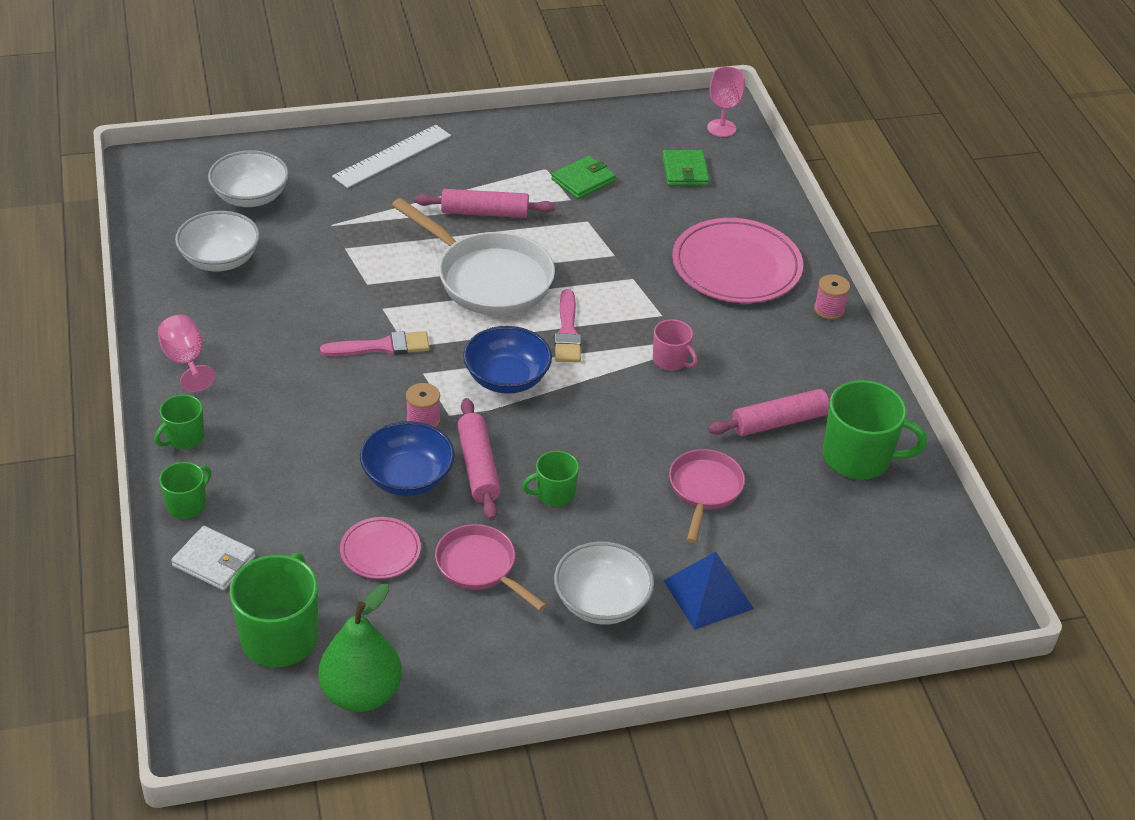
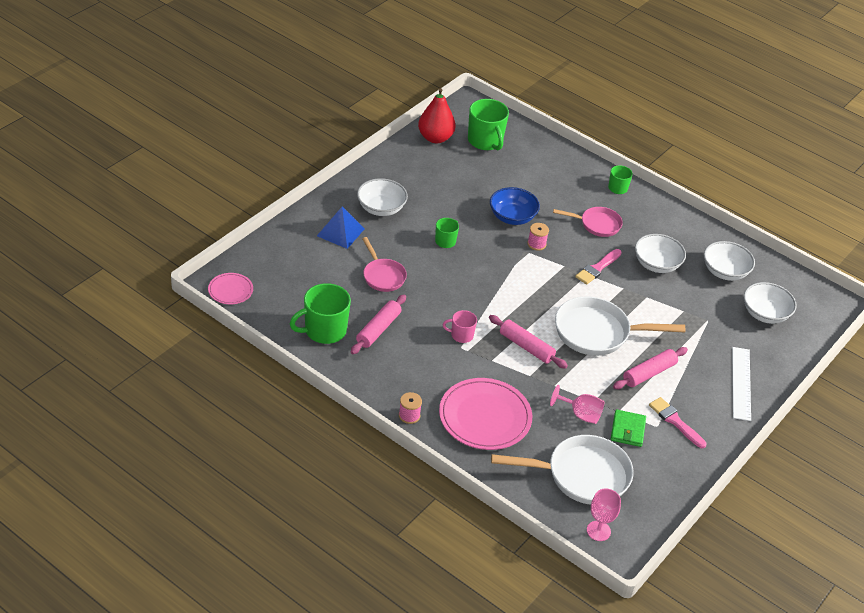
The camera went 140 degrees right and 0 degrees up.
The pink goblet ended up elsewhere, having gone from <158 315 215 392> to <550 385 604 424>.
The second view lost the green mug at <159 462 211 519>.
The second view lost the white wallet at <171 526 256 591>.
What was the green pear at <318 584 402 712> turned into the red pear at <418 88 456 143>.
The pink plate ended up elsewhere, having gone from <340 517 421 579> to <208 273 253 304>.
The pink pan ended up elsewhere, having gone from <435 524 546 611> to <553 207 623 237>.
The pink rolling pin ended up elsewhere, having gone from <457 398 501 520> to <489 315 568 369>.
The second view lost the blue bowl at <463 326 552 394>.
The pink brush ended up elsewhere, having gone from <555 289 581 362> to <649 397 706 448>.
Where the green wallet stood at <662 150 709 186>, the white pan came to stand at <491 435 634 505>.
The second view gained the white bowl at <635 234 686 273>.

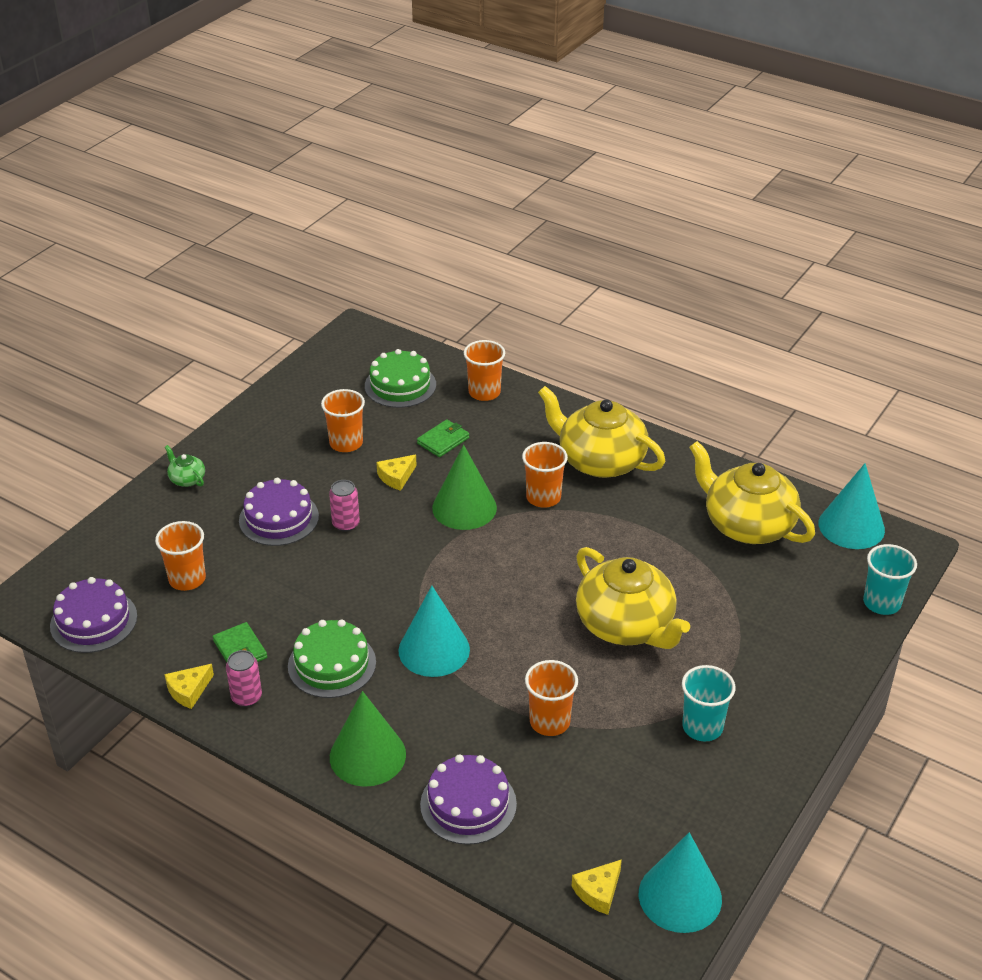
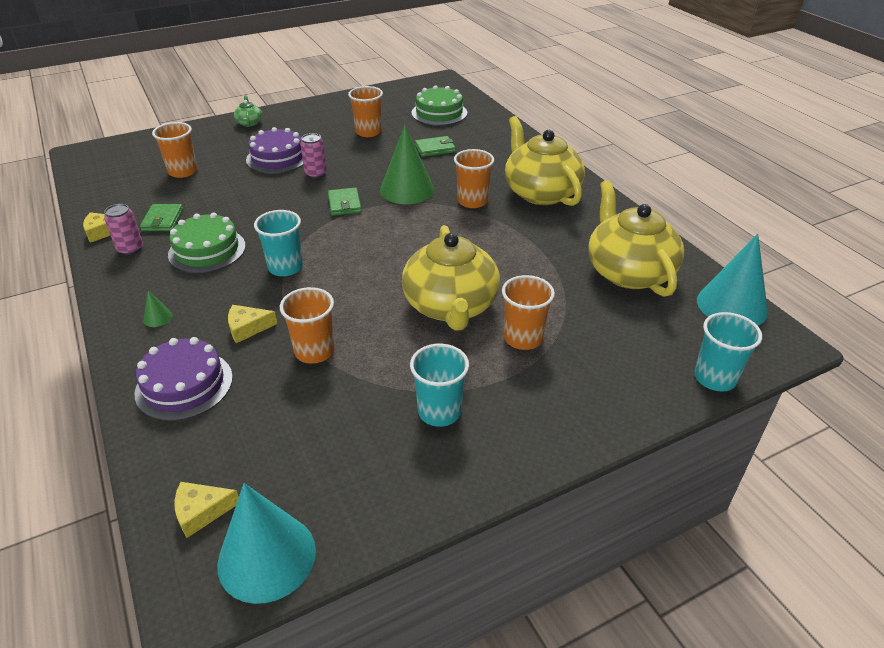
The camera went 30 degrees right and 0 degrees up.
The second view lost the purple cake at <50 577 137 653>.
The size of the green cone at <330 691 406 787> changed by a factor of 0.40.
The yellow cheese ended up elsewhere, having gone from <376 455 417 491> to <228 305 277 343>.
Where the turquoise cone stood at <398 586 470 677>, the turquoise cup came to stand at <254 210 303 276>.
The orange cup ended up elsewhere, having gone from <464 340 505 401> to <502 275 555 350>.
The second view gained the green wallet at <328 188 361 216>.

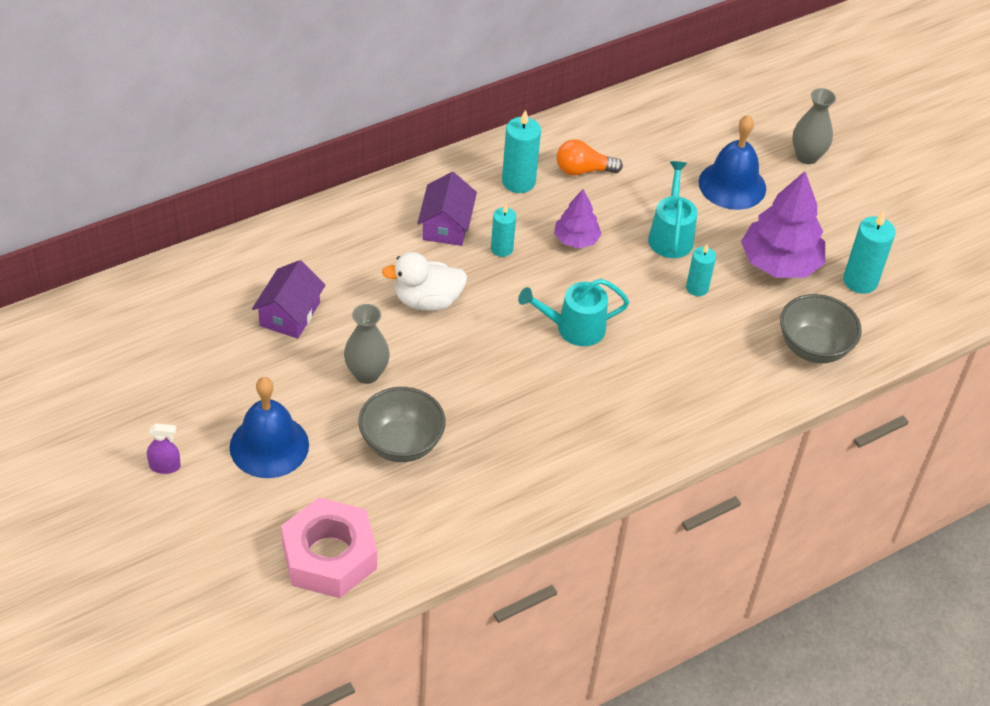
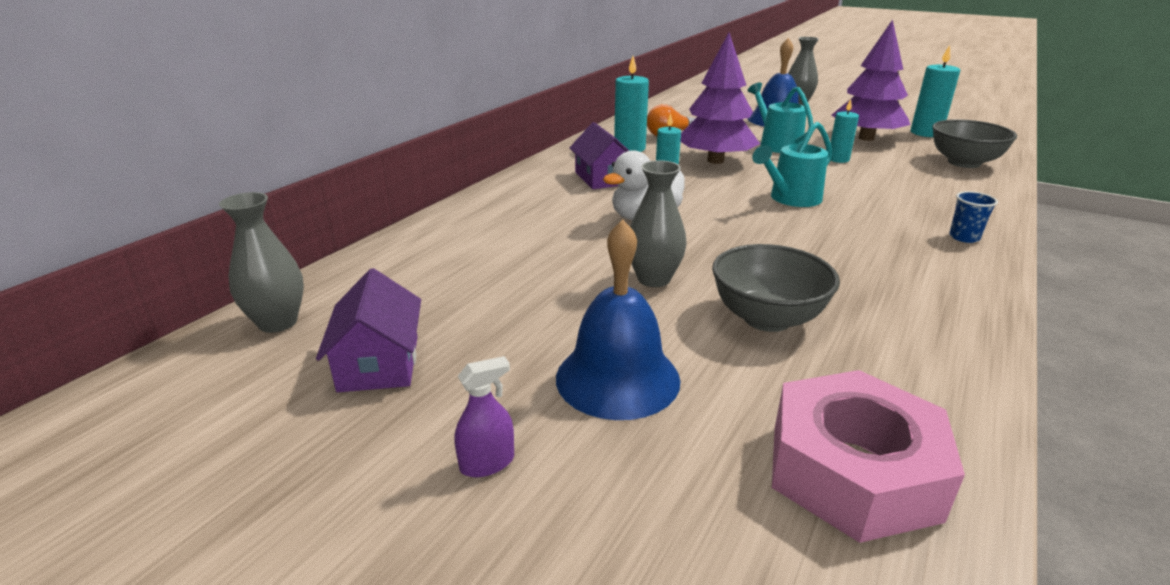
The camera went 25 degrees left and 20 degrees down.
The purple house ended up elsewhere, having gone from <252 260 325 339> to <316 268 421 392>.
The size of the purple tree at <554 189 602 248> changed by a factor of 1.78.
The second view gained the grey vase at <219 192 304 333>.
The second view gained the blue cup at <949 191 998 243>.

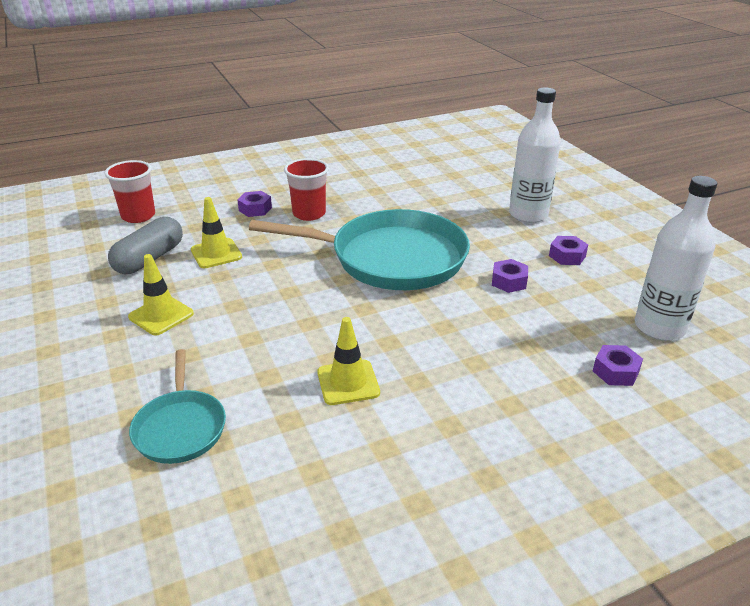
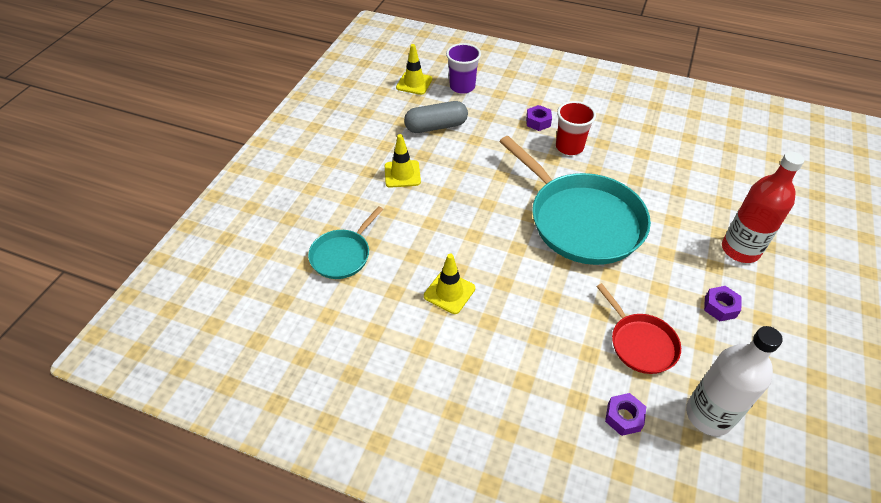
The camera went 45 degrees right and 15 degrees up.
What was the red cup at <104 160 155 223> turned into the purple cup at <446 43 481 94>.
The yellow traffic cone ended up elsewhere, having gone from <191 197 242 268> to <396 44 432 95>.
The second view lost the purple nut at <492 259 528 293>.
What was the white bottle at <509 88 561 223> turned into the red bottle at <722 152 804 263>.
The second view gained the red pan at <596 283 681 374>.

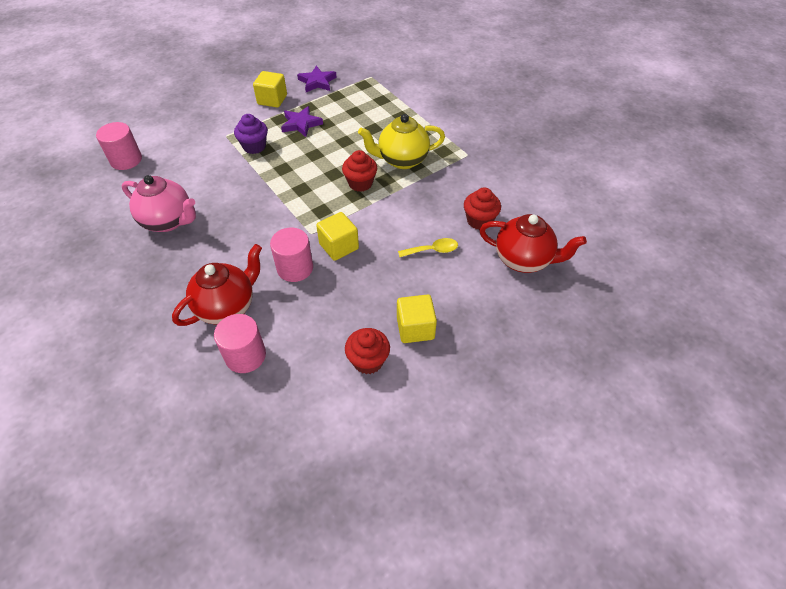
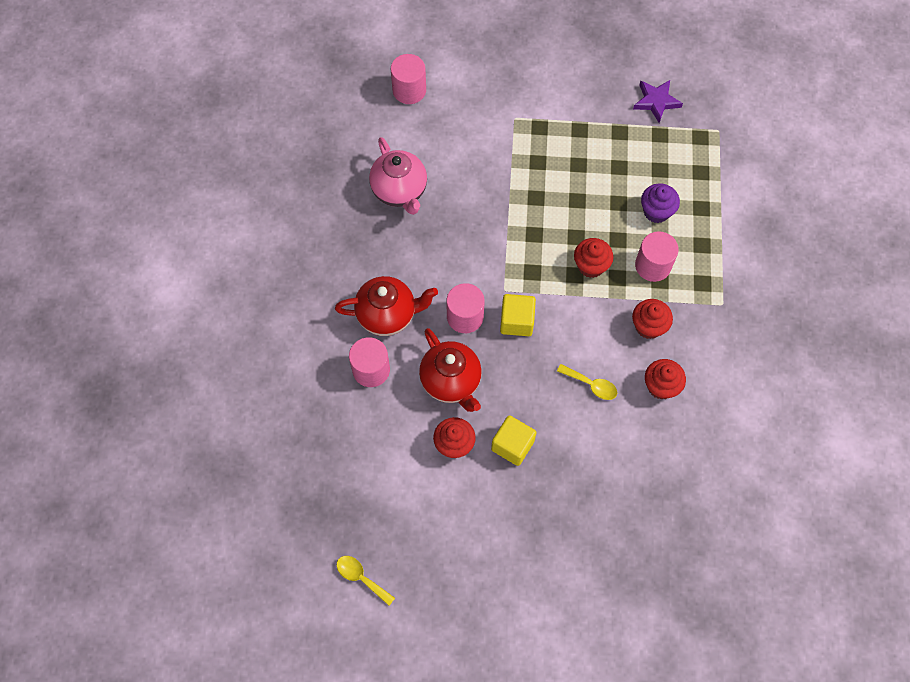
The camera went 40 degrees right and 15 degrees up.
The purple cupcake ended up elsewhere, having gone from <234 114 268 154> to <641 183 680 223>.
The second view lost the yellow cube at <253 71 287 108>.
The second view lost the purple star at <281 106 323 137>.
Where the yellow teapot stood at <358 114 445 169>, the pink cylinder came to stand at <635 231 679 282>.
The red teapot ended up elsewhere, having gone from <479 214 587 273> to <419 328 482 412>.
The second view gained the yellow spoon at <337 556 395 606>.
The second view gained the red cupcake at <632 299 673 339>.

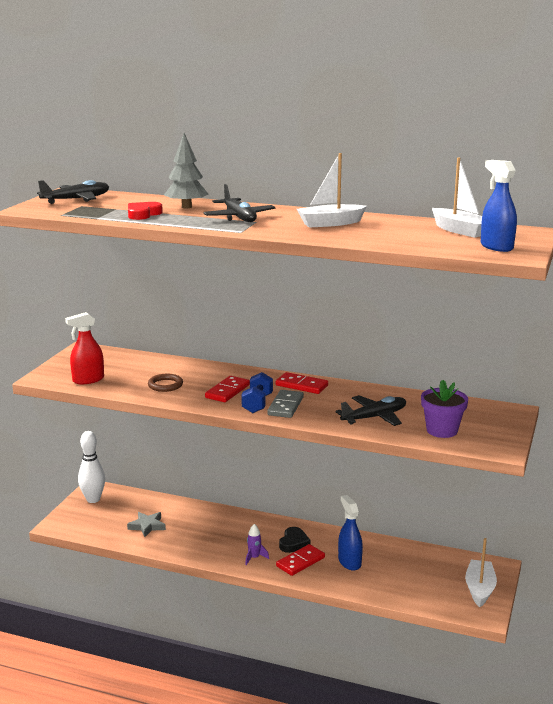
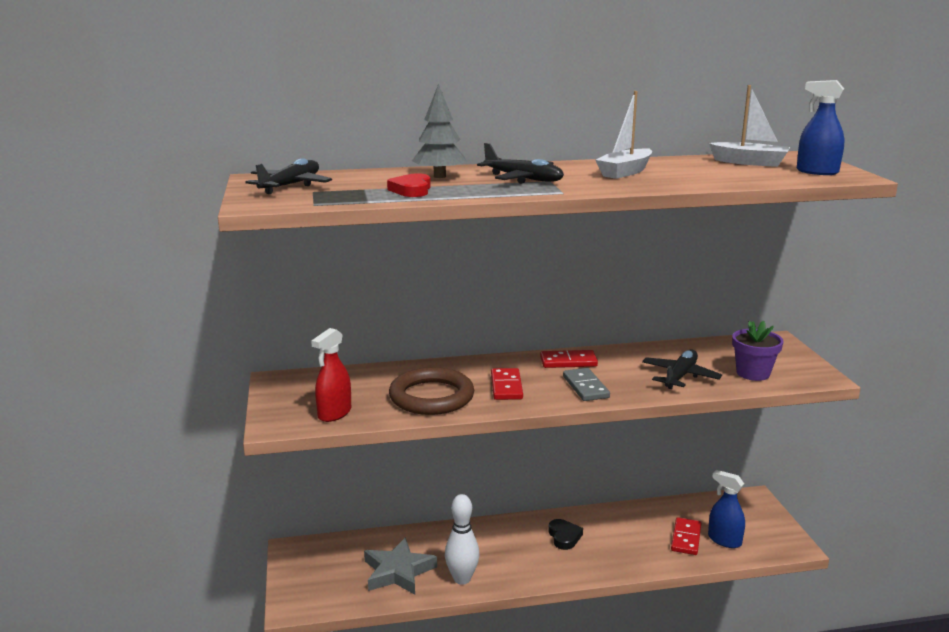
The camera went 30 degrees left and 0 degrees up.
The white bowling pin ended up elsewhere, having gone from <78 431 105 503> to <445 494 480 585>.
The size of the grey star at <127 512 166 537> changed by a factor of 1.62.
The size of the brown ring at <148 374 183 392> changed by a factor of 1.98.
The second view lost the blue dumbbell at <241 372 273 413>.
The second view lost the purple rocket at <245 524 269 565>.
The red domino ended up elsewhere, having gone from <276 544 325 576> to <671 517 701 555>.
The blue spray bottle ended up elsewhere, having gone from <338 495 363 571> to <708 470 745 548>.
The second view lost the white boat at <465 538 497 607>.

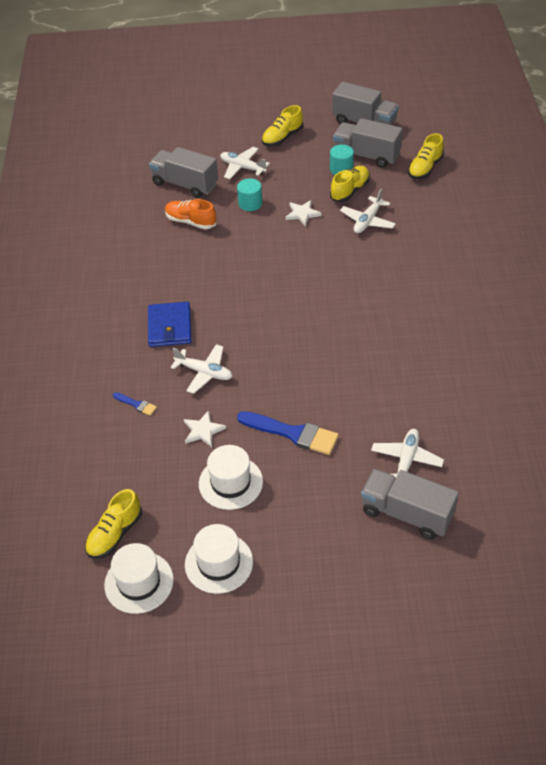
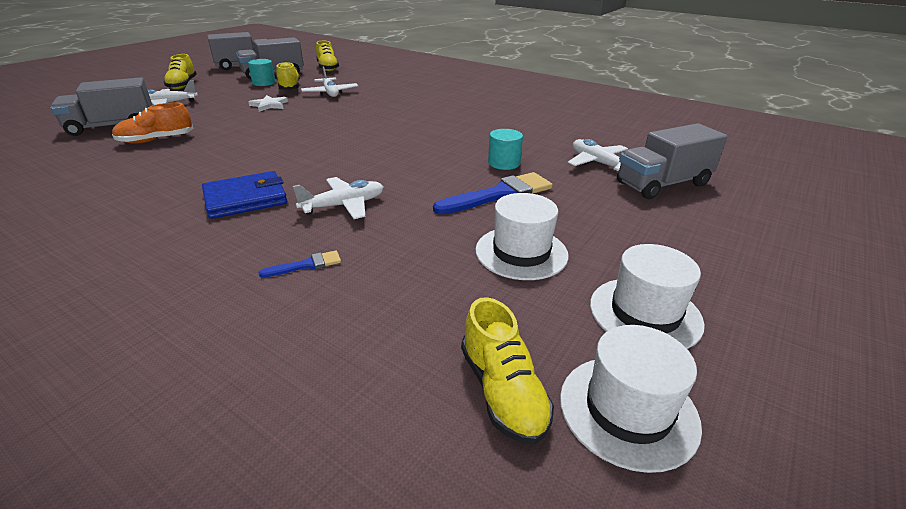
The camera went 55 degrees left and 15 degrees down.
The blue wallet at <148 302 191 347> ended up facing another way, 60 degrees counterclockwise from before.
The second view lost the white star at <184 410 226 447>.
The turquoise cylinder ended up elsewhere, having gone from <237 178 262 211> to <488 129 523 170>.

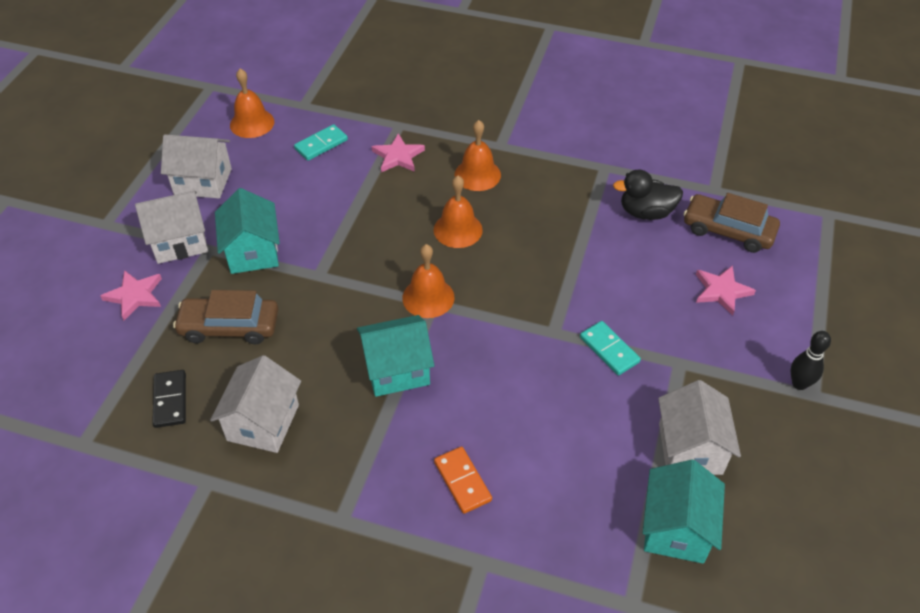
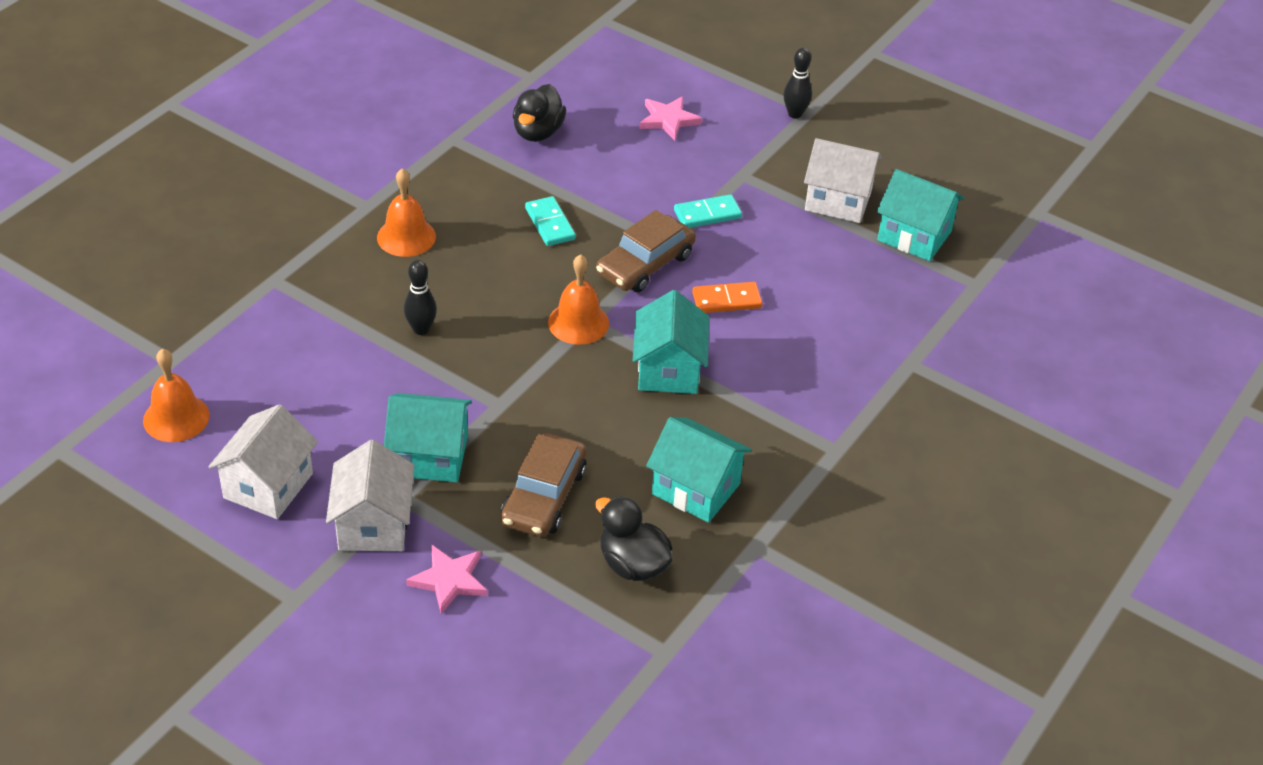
The camera went 75 degrees left and 5 degrees down.
Where the black domino stood at <152 370 186 428>, the black duck came to stand at <595 496 673 581>.
What was the white house at <210 355 301 453> turned into the turquoise house at <646 417 752 523>.
The turquoise domino ended up elsewhere, having gone from <294 124 348 161> to <525 196 576 246>.
The second view lost the pink star at <372 133 425 172>.
The second view lost the orange bell at <434 176 483 248>.
The orange domino ended up elsewhere, having gone from <434 447 492 514> to <692 282 763 313>.
The brown car ended up elsewhere, having gone from <683 193 780 253> to <596 210 696 292>.
The second view gained the black bowling pin at <404 260 437 335>.

